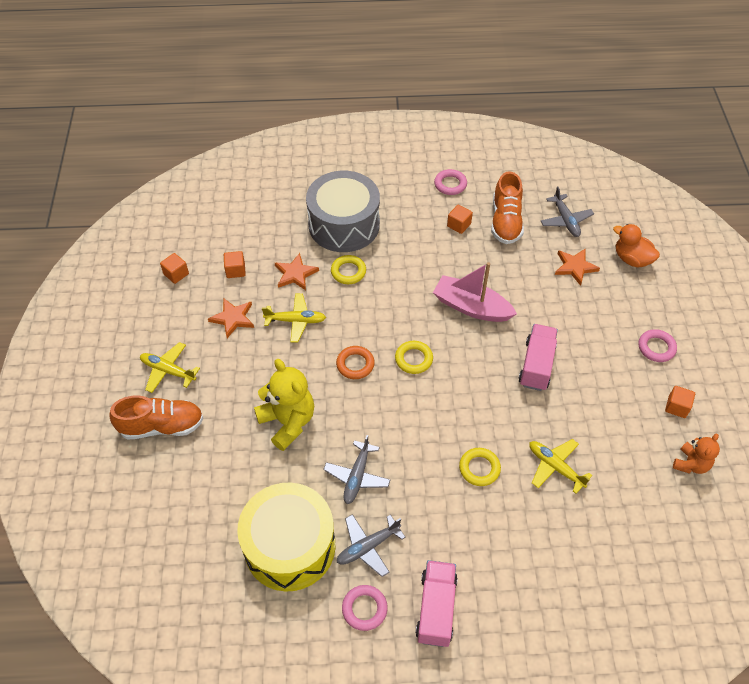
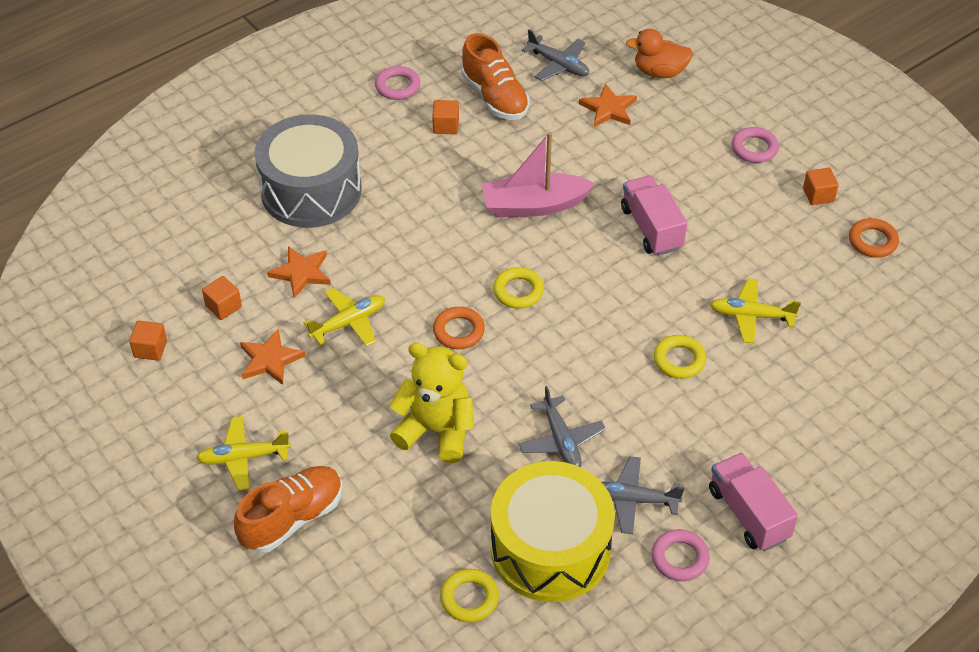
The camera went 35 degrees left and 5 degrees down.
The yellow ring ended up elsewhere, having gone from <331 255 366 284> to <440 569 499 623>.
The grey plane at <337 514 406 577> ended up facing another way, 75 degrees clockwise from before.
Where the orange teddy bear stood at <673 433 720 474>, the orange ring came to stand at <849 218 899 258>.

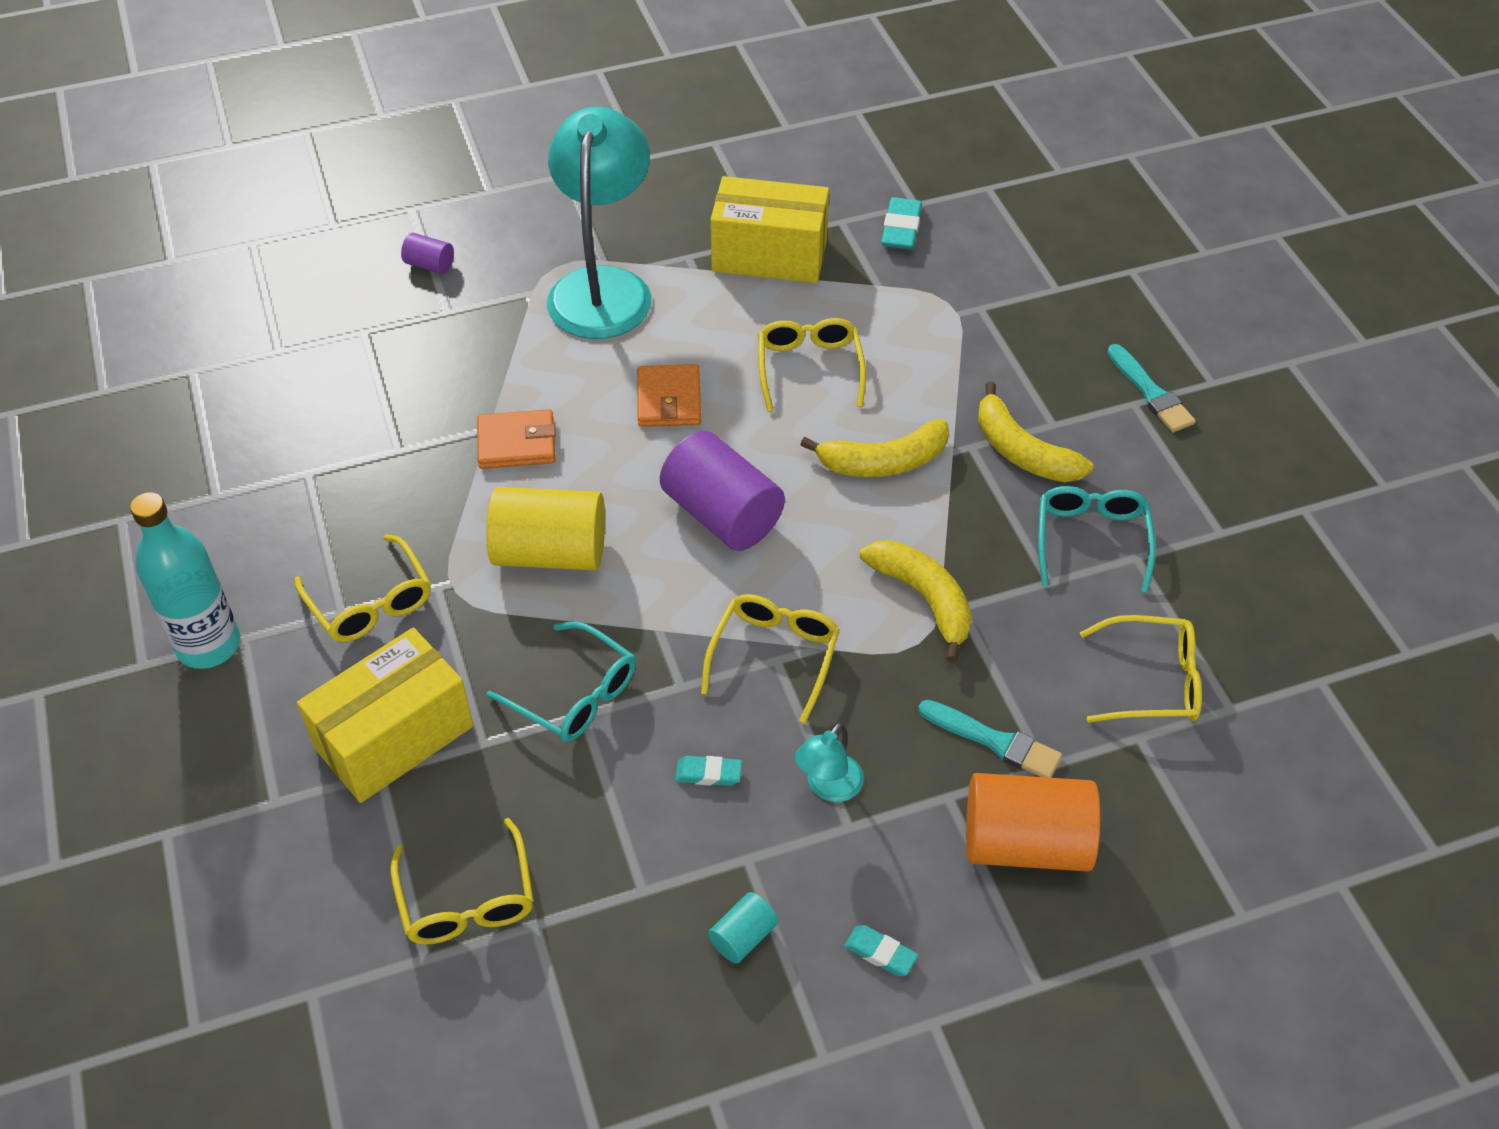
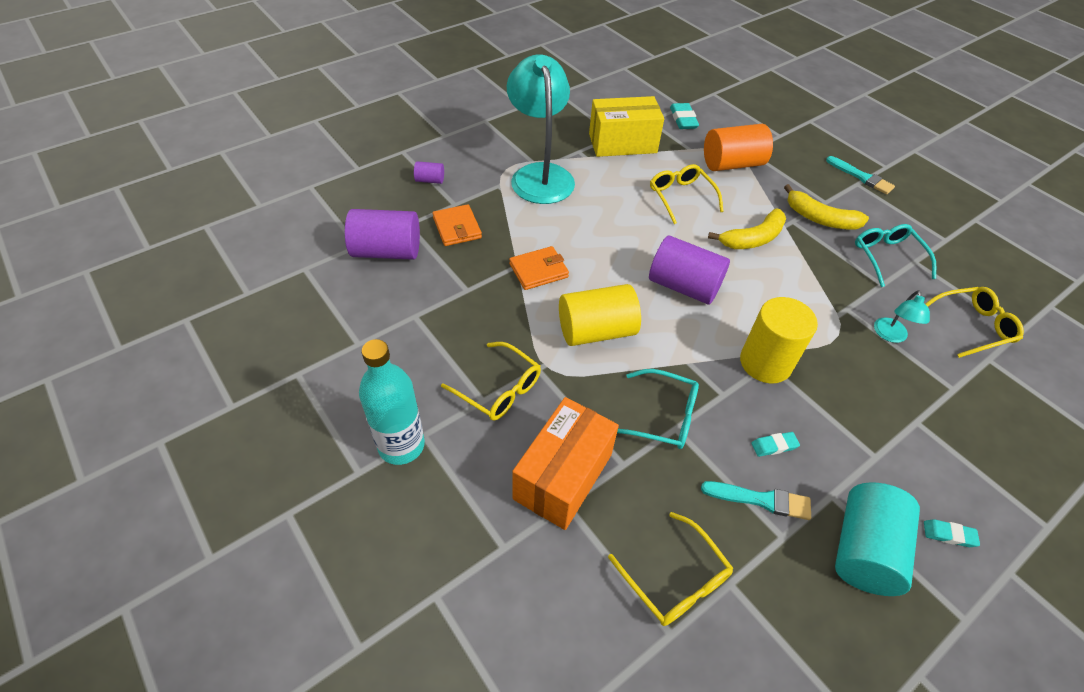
The camera went 20 degrees left and 0 degrees up.
What was the yellow box at <297 627 473 803> turned into the orange box at <512 397 619 530>.
The orange wallet ended up elsewhere, having gone from <637 364 701 427> to <432 204 482 246>.
Where the yellow glasses stood at <701 594 839 723>, the yellow cylinder came to stand at <740 297 818 383>.
The size of the turquoise cylinder at <708 892 778 964> changed by a factor of 2.14.
The turquoise lamp ended up elsewhere, having gone from <795 722 864 802> to <874 290 930 343>.
The second view lost the yellow banana at <860 540 972 663>.
The turquoise brush ended up elsewhere, having gone from <918 700 1062 778> to <701 481 811 520>.
The orange cylinder ended up elsewhere, having gone from <966 773 1100 872> to <704 124 773 171>.
The second view gained the purple cylinder at <345 209 420 260>.

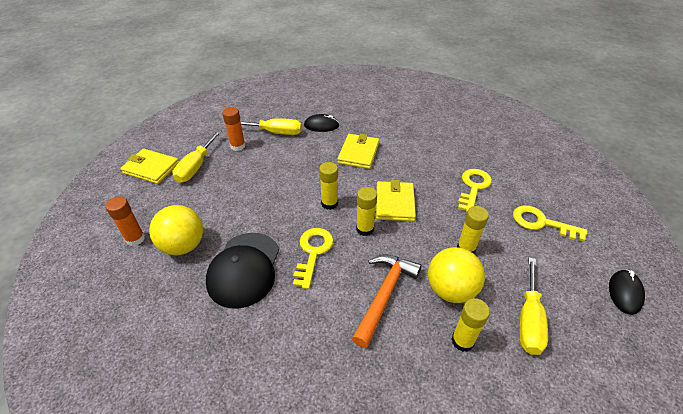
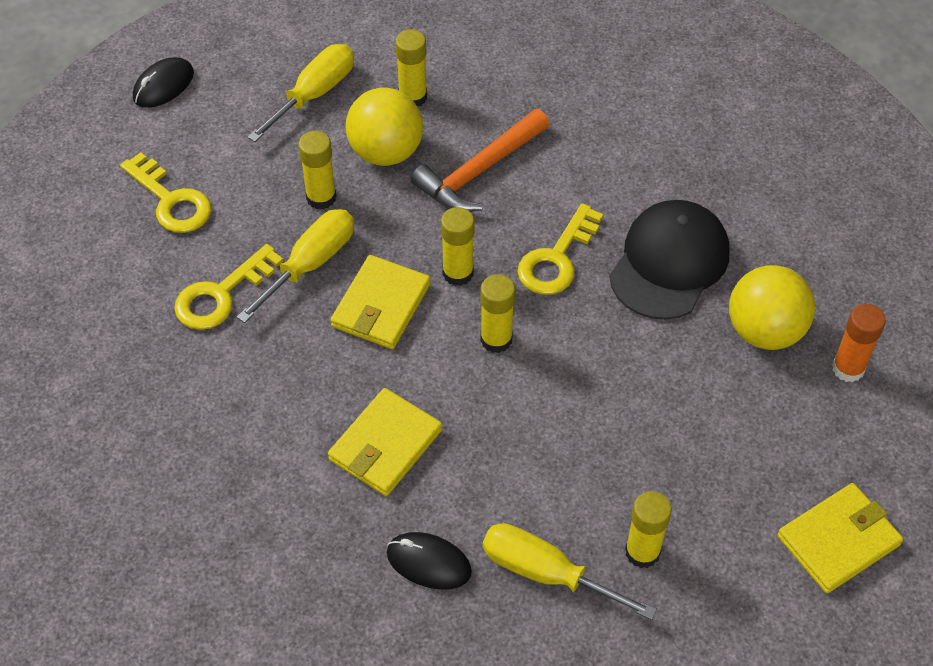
The camera went 160 degrees left and 10 degrees up.
The yellow wallet at <120 149 179 184> ended up facing another way, 75 degrees counterclockwise from before.
The yellow screwdriver ended up elsewhere, having gone from <172 130 222 183> to <237 209 354 323>.
What was the orange glue stick at <222 107 246 151> turned into the yellow glue stick at <625 491 672 568>.

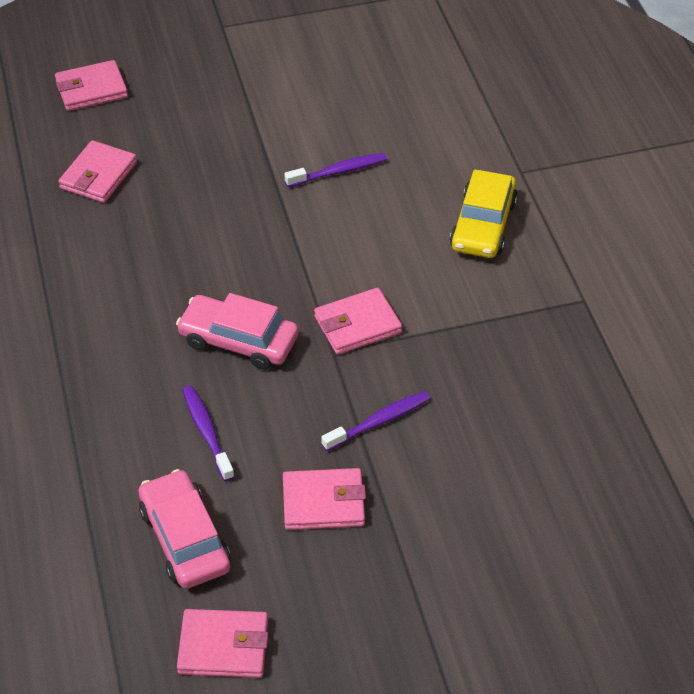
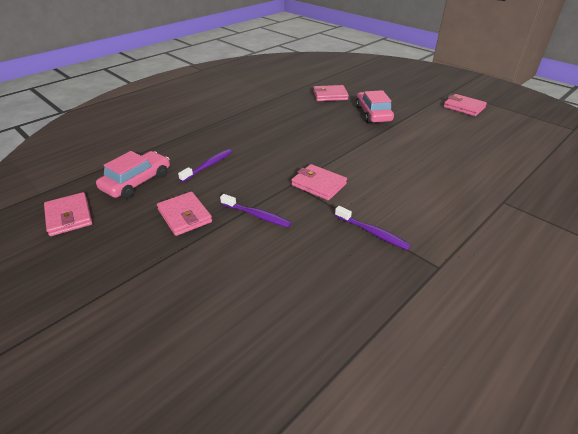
The camera went 60 degrees right and 10 degrees down.
The pink wallet ended up elsewhere, having gone from <55 60 128 111> to <444 94 487 116>.
The pink car ended up elsewhere, having gone from <176 293 299 370> to <356 90 394 123>.
The purple toothbrush ended up elsewhere, having gone from <284 153 387 187> to <335 206 411 250>.
The second view lost the yellow car at <450 170 518 258>.

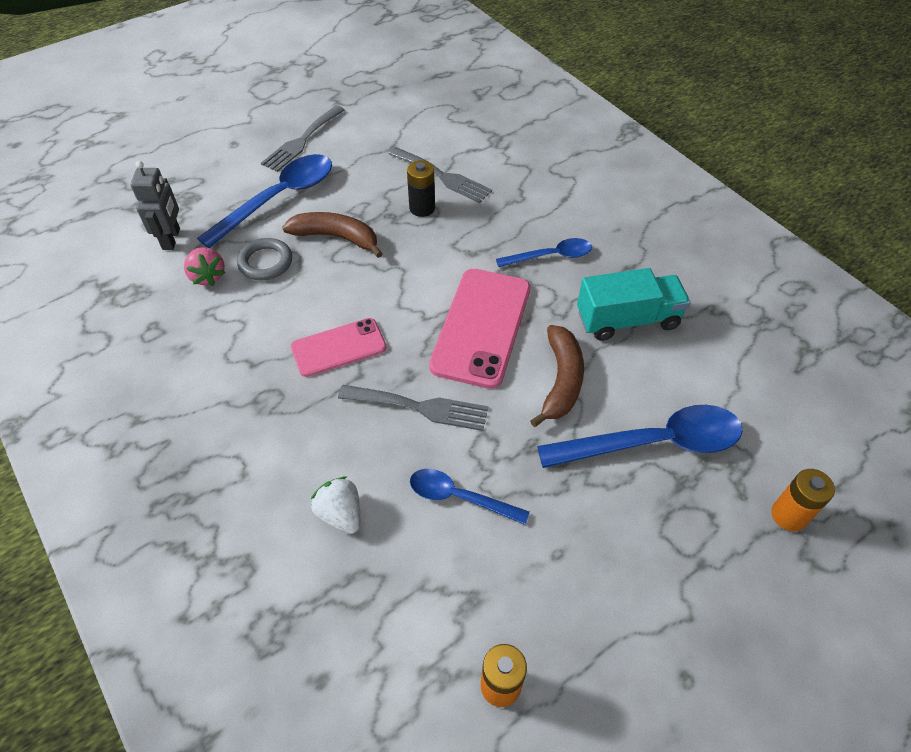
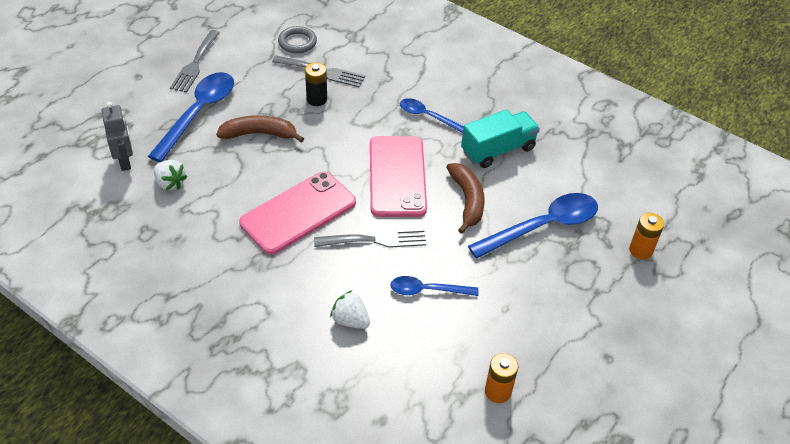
The camera went 20 degrees left and 5 degrees down.
What was the pink strawberry at <184 247 226 286> turned into the white strawberry at <154 160 187 191>.
The grey ring ended up elsewhere, having gone from <237 238 292 280> to <278 26 317 53>.
The size of the pink phone at <291 318 386 377> changed by a factor of 1.62.
The blue spoon at <496 238 592 267> ended up facing another way, 120 degrees counterclockwise from before.

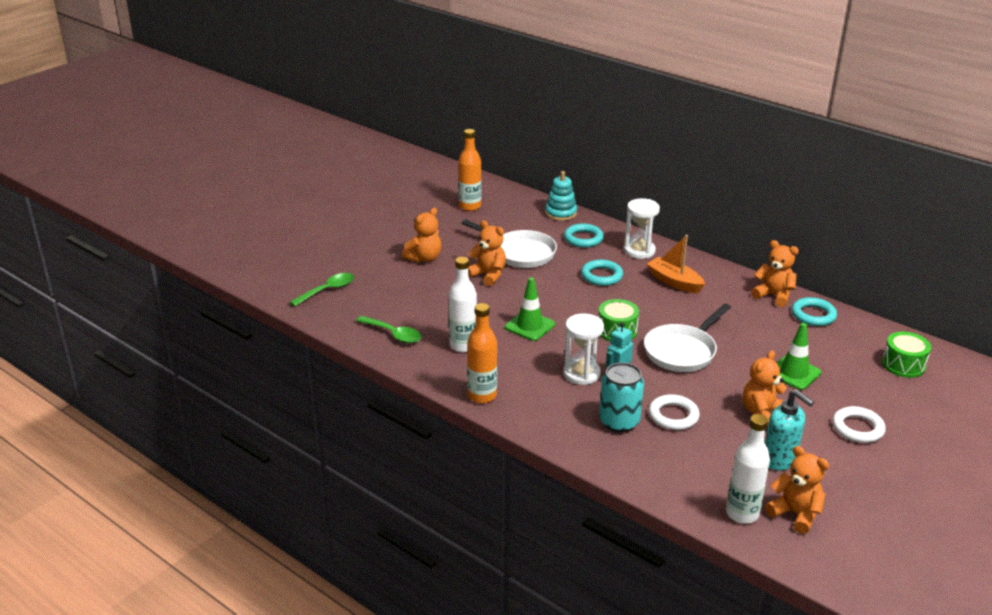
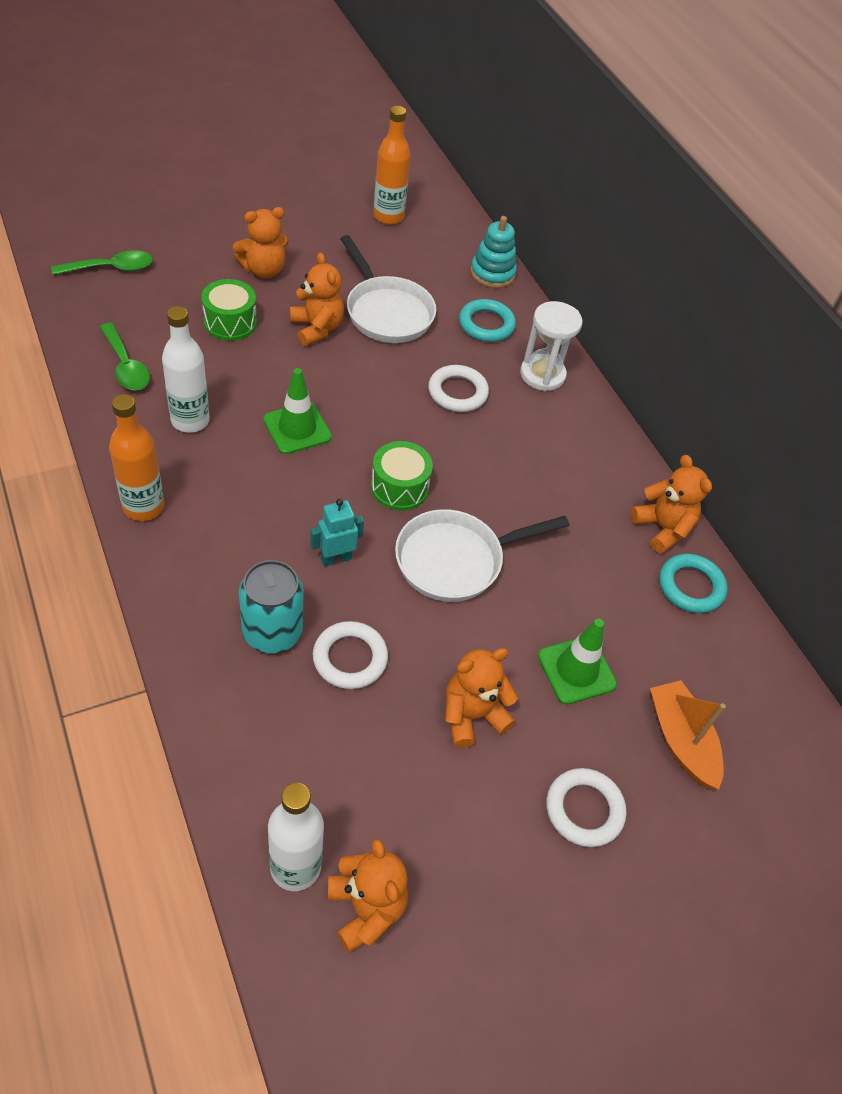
The camera went 20 degrees right and 20 degrees up.
The second view lost the white hourglass at <563 313 604 385>.
What was the turquoise ring at <581 259 623 286> turned into the white ring at <428 365 489 412>.
The orange boat ended up elsewhere, having gone from <647 235 705 293> to <650 680 726 790>.
The second view lost the turquoise soap dispenser at <765 390 814 470>.
The green drum ended up elsewhere, having gone from <882 332 931 378> to <201 279 257 341>.

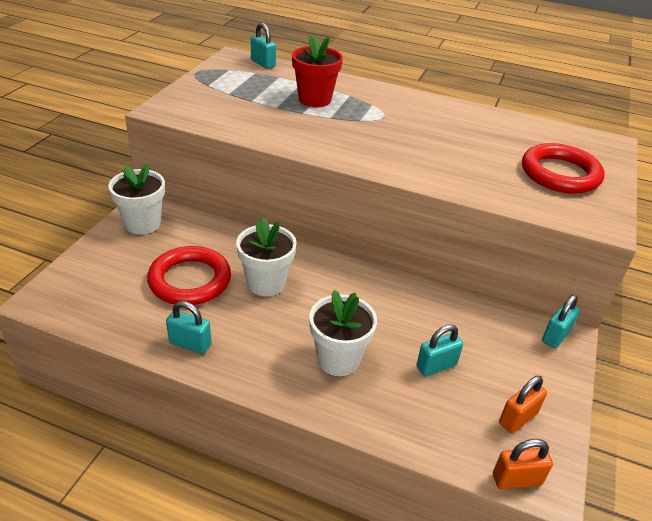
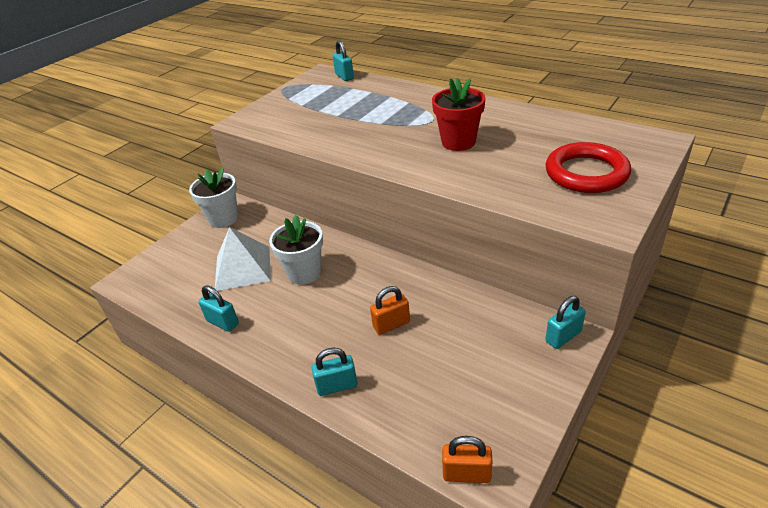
The camera went 20 degrees right and 0 degrees up.
Where the red ring stood at <147 246 231 305>, the white pyramid came to stand at <215 227 271 291>.
The red flower pot ended up elsewhere, having gone from <292 36 343 107> to <432 78 486 151>.
The second view lost the white flower pot at <309 290 377 376>.
The turquoise padlock ended up elsewhere, having gone from <416 324 463 377> to <312 348 357 396>.
The orange padlock ended up elsewhere, having gone from <499 376 547 433> to <370 286 410 335>.

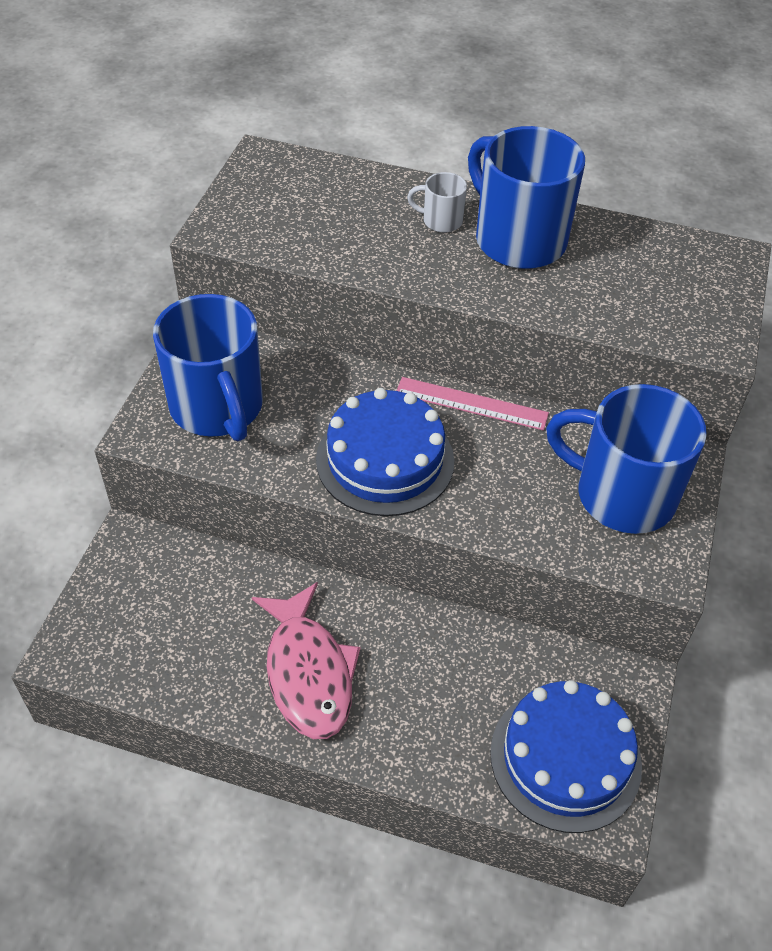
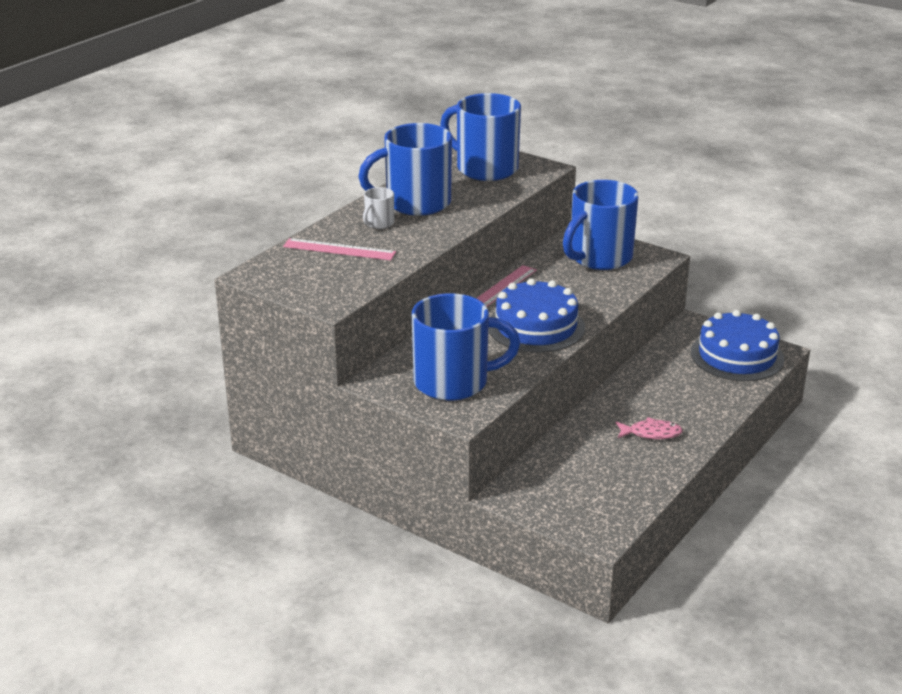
The camera went 70 degrees left and 20 degrees down.
The size of the pink fish at <252 582 361 739> changed by a factor of 0.54.
The second view gained the pink ruler at <283 238 396 260>.
The second view gained the blue mug at <440 93 521 181>.

